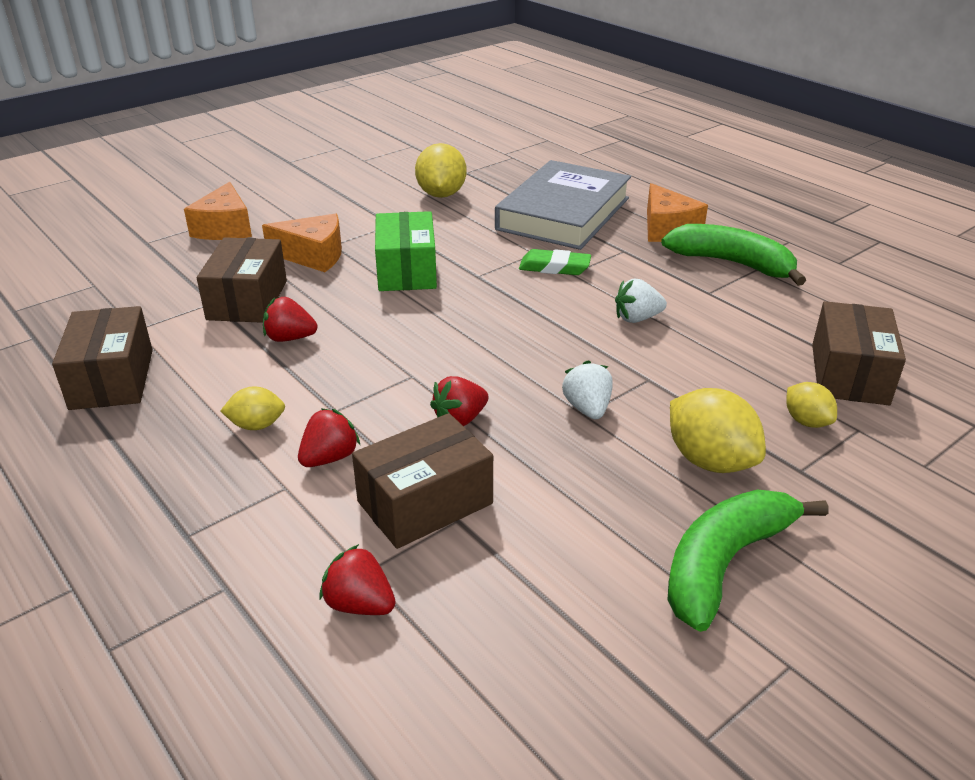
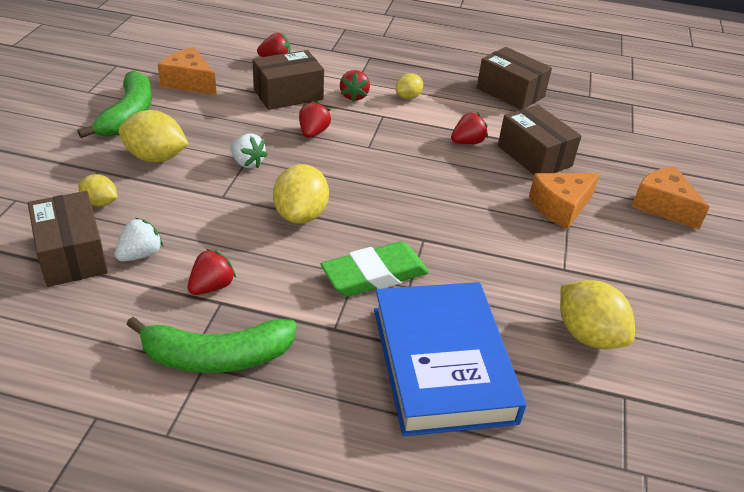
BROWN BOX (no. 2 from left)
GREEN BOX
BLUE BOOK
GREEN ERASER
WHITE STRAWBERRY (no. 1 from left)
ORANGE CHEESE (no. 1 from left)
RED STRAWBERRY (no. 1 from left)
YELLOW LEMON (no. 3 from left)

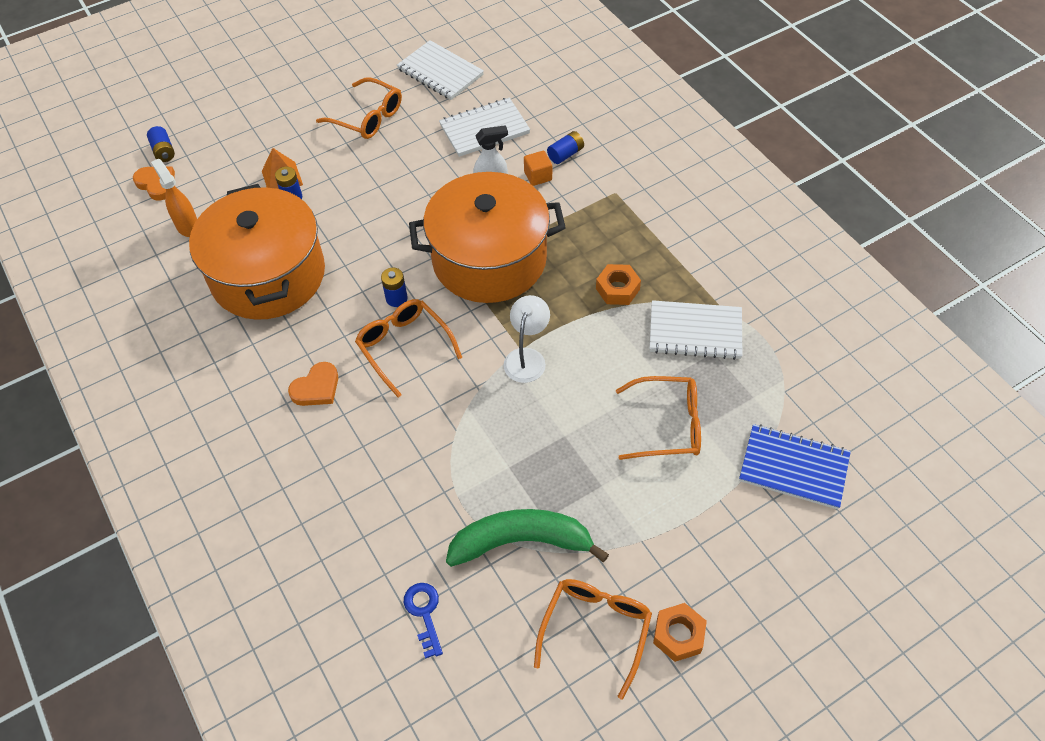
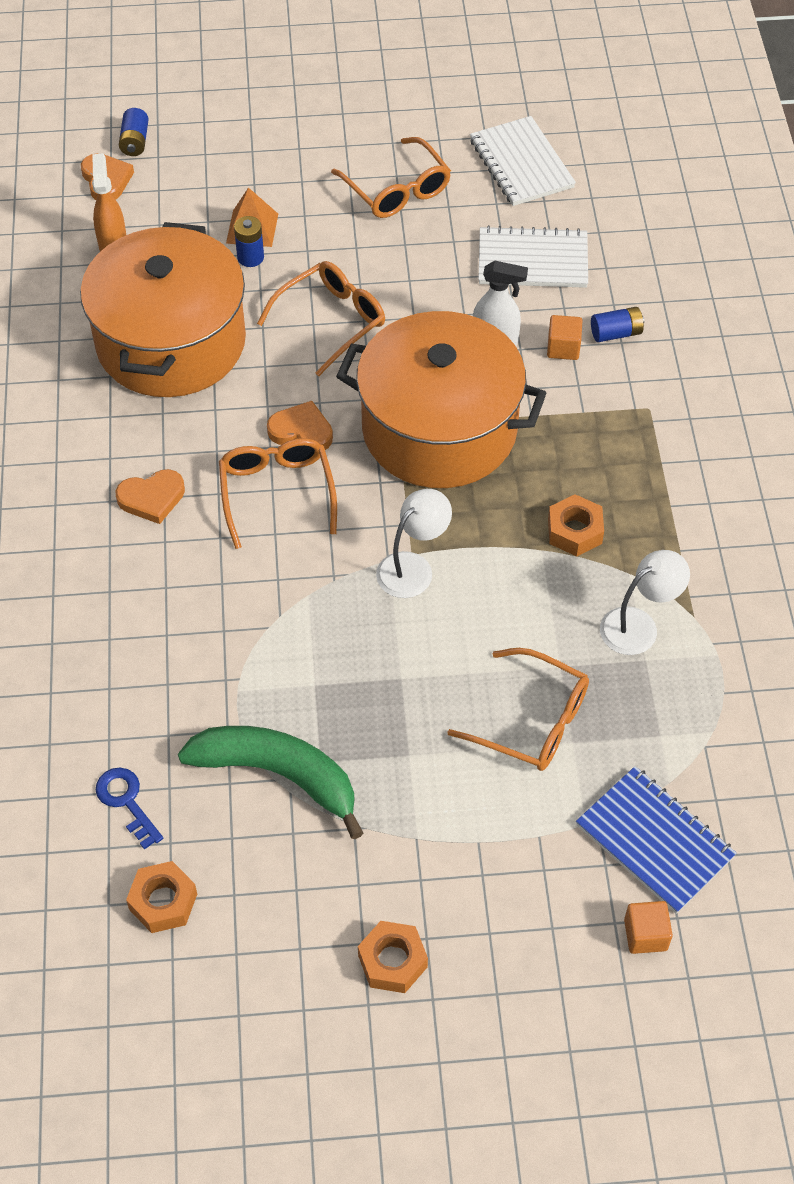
ORANGE HEART (no. 3 from left)
BLUE KEY
ORANGE GLASSES (no. 2 from left)
WHITE LAMP (no. 2 from left)
ORANGE NUT (no. 1 from left)
ORANGE CUBE (no. 2 from left)

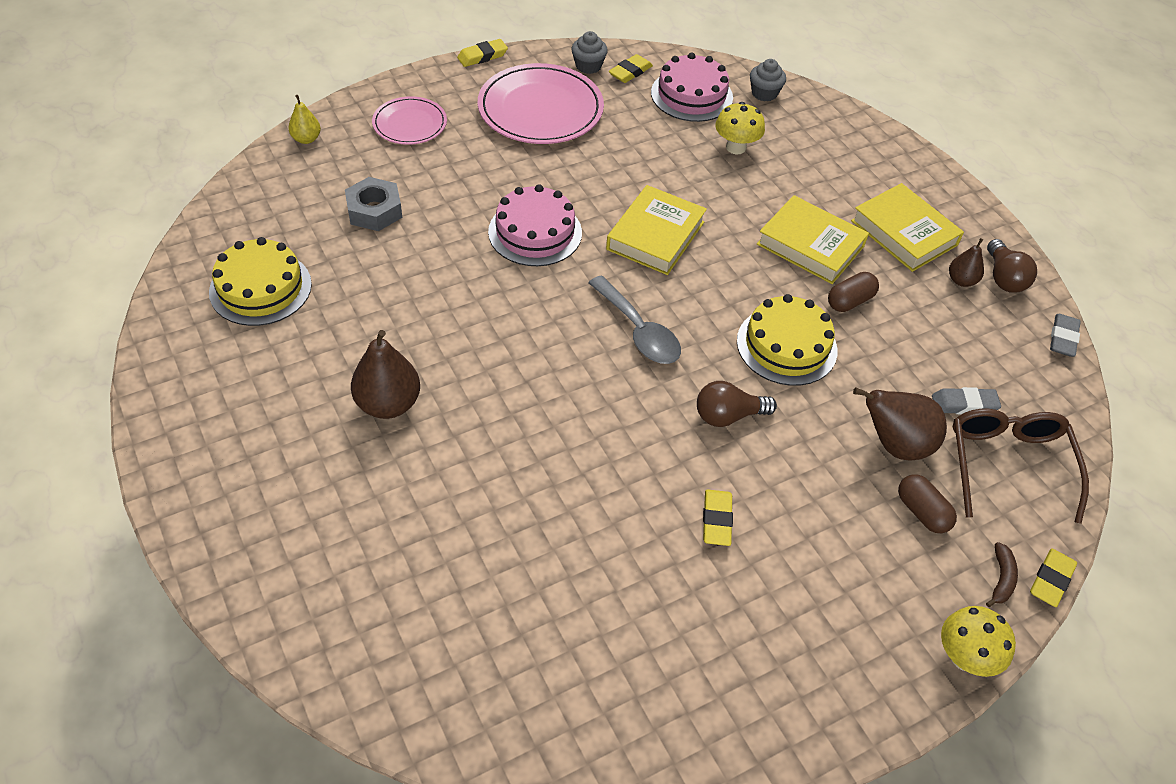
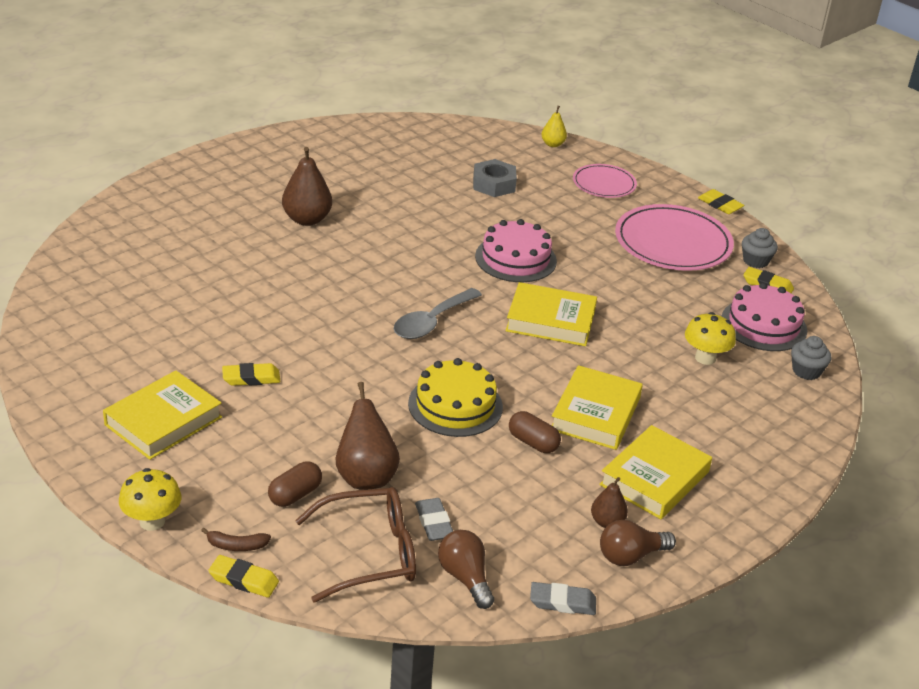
YELLOW CAKE (no. 1 from left in the first image)
BROWN LIGHT BULB (no. 1 from left)
YELLOW BOOK (no. 1 from left)

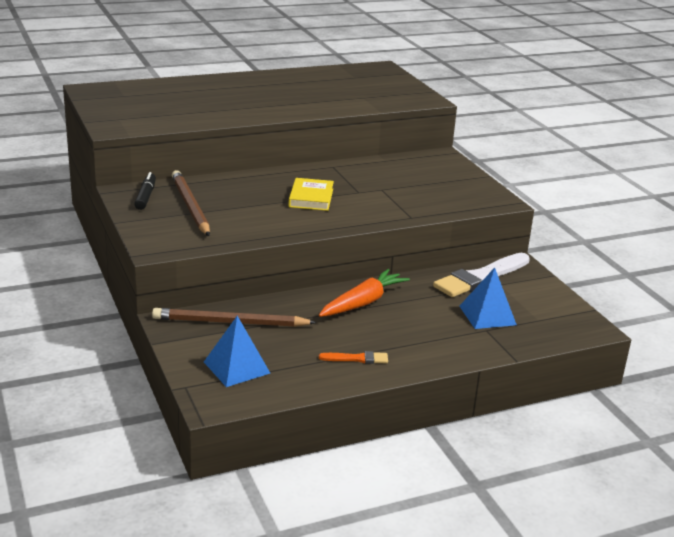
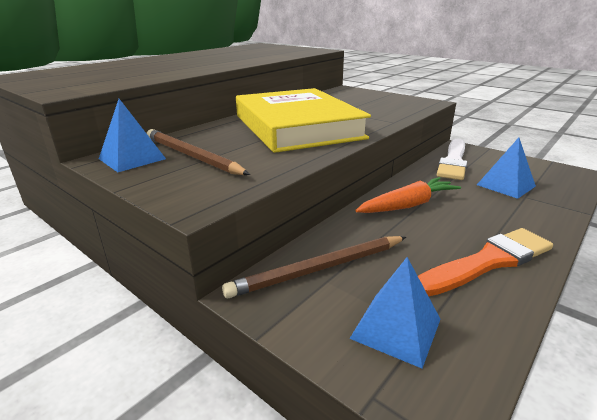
BLUE PYRAMID (no. 1 from left)
YELLOW BOOK
ORANGE CARROT
ORANGE BRUSH

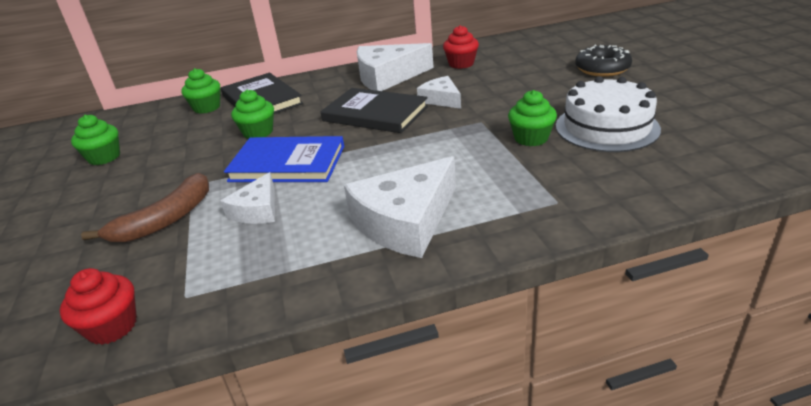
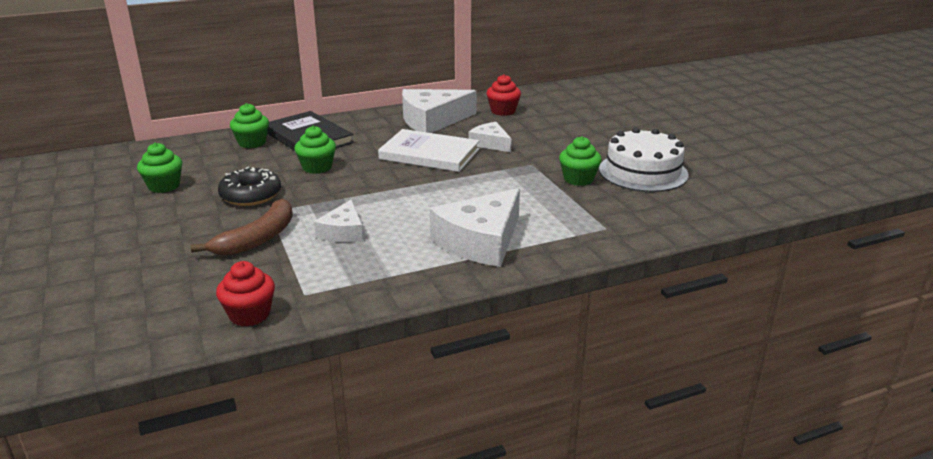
BLUE BOOK
WHITE BOOK
BLACK DONUT

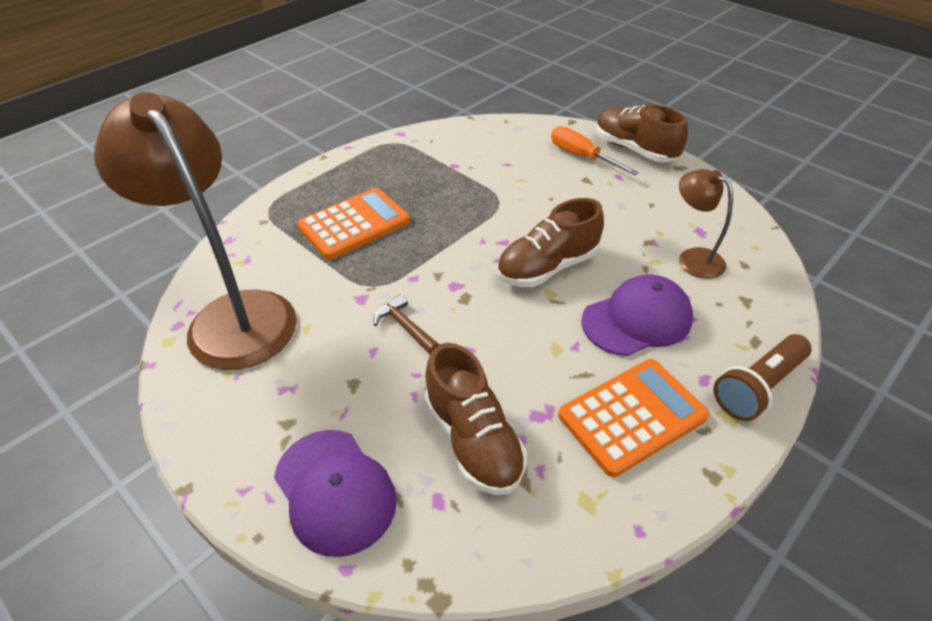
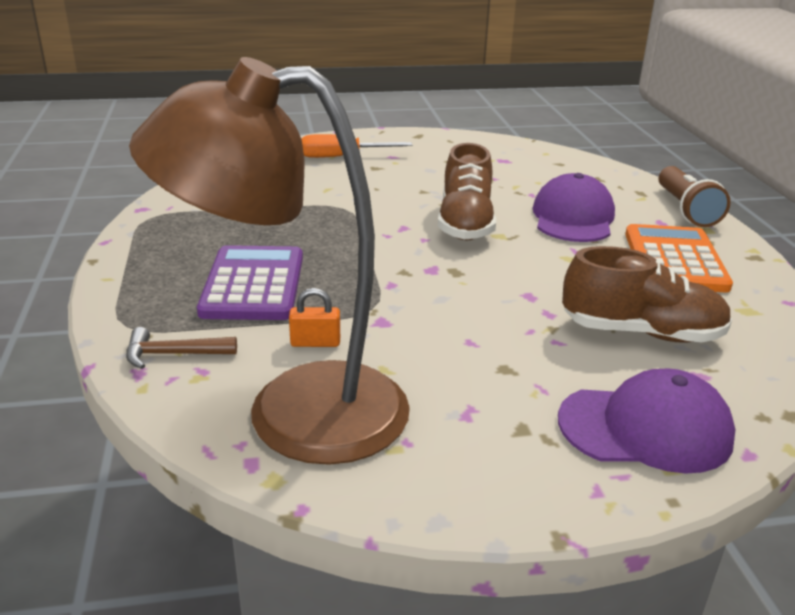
PURPLE CALCULATOR
BROWN HAMMER
BROWN SHOE (no. 3 from left in the first image)
BROWN LAMP (no. 2 from left in the first image)
ORANGE PADLOCK

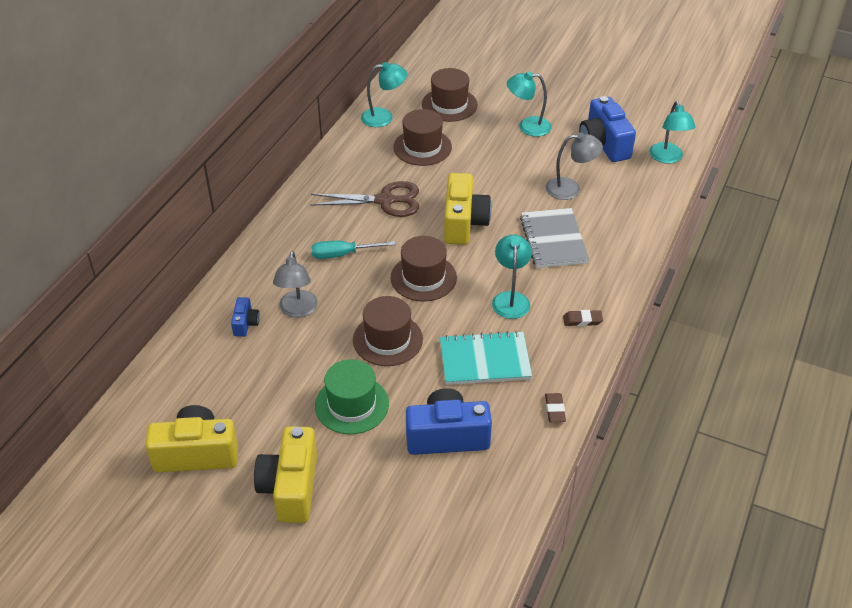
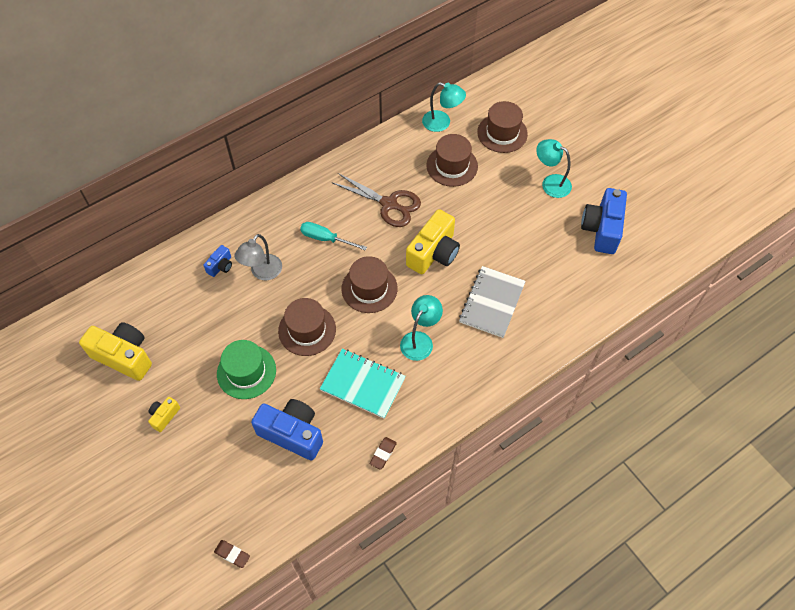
YELLOW CAMERA (no. 2 from left)
GREY LAMP (no. 2 from left in the first image)
BROWN ERASER (no. 1 from left)
TURQUOISE LAMP (no. 4 from left in the first image)

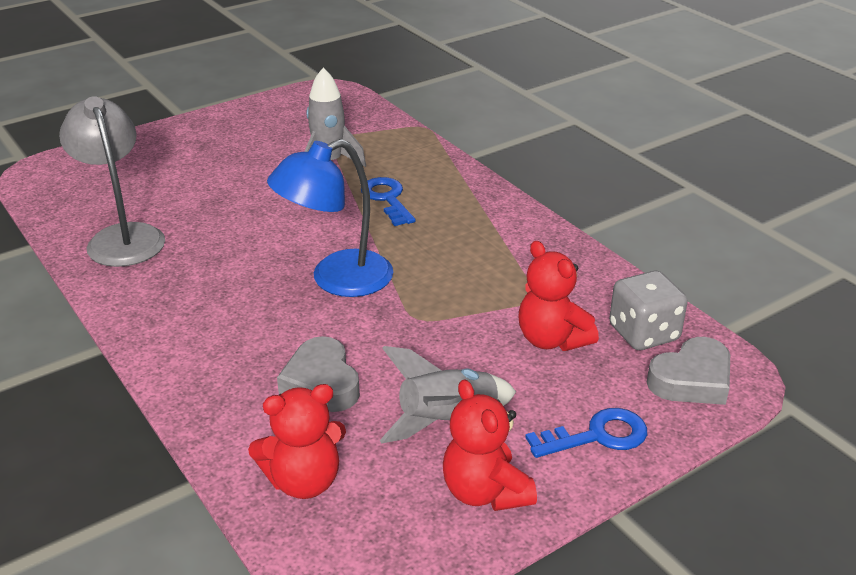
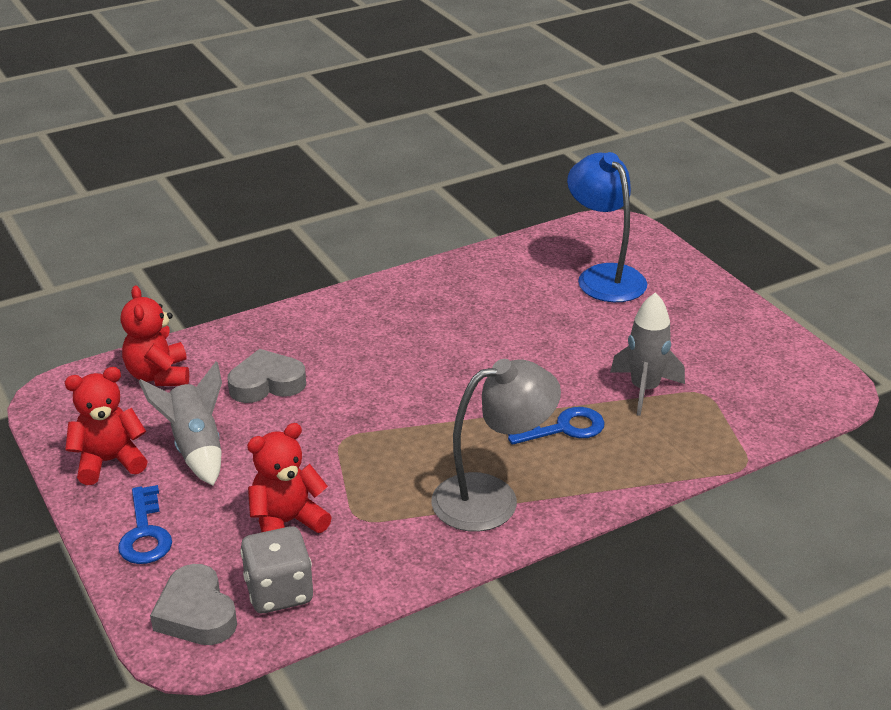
GREY LAMP
BLUE LAMP

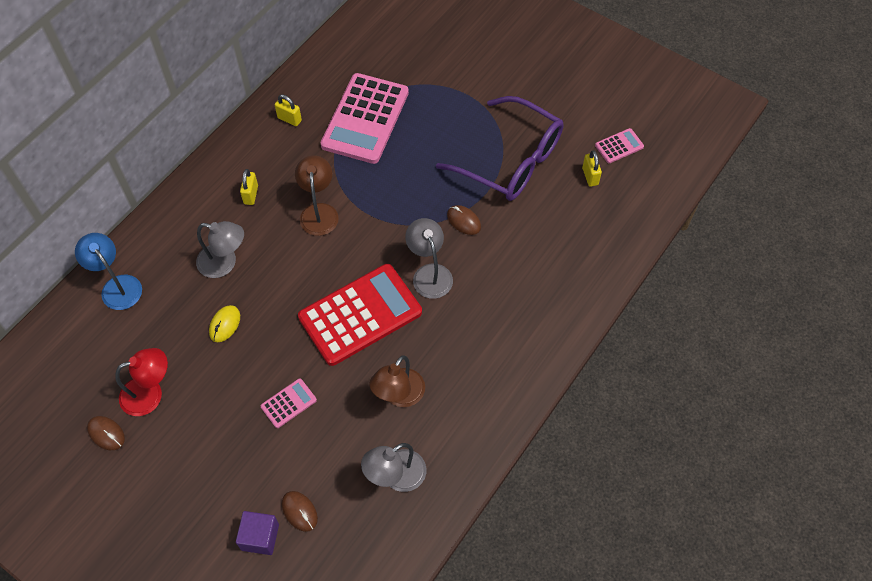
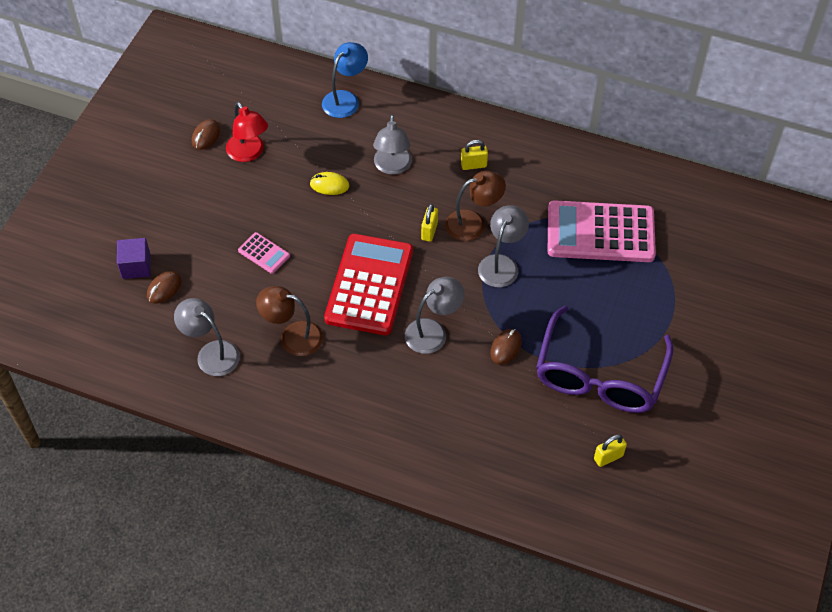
YELLOW PADLOCK (no. 1 from left)
RED CALCULATOR
PINK CALCULATOR (no. 3 from left in the first image)
GREY LAMP (no. 4 from left)

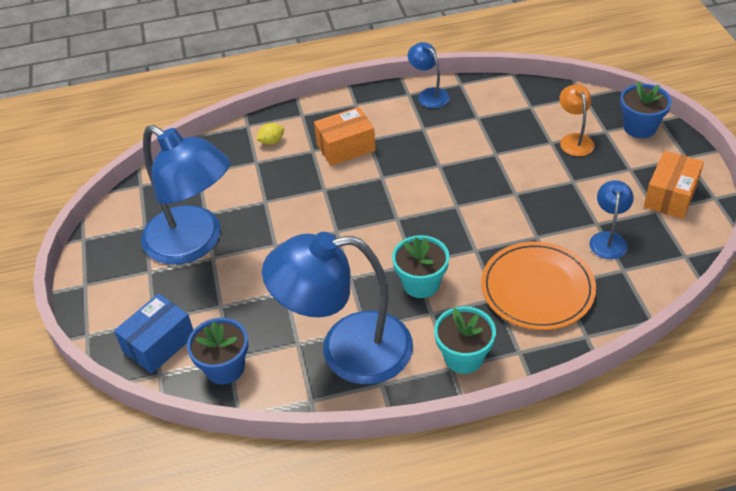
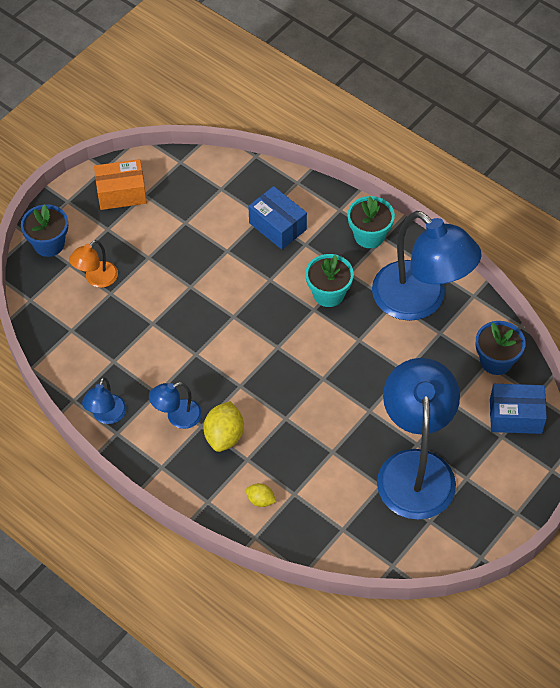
YELLOW LEMON (no. 1 from left)
BLUE BOX (no. 1 from left)
BLUE LAMP (no. 2 from left)

